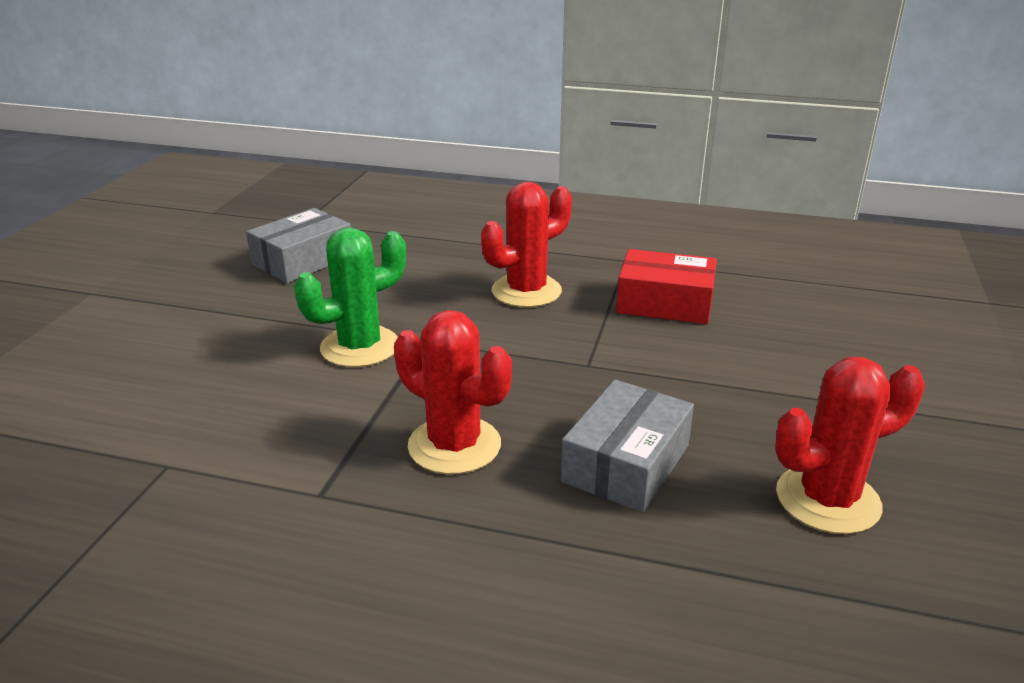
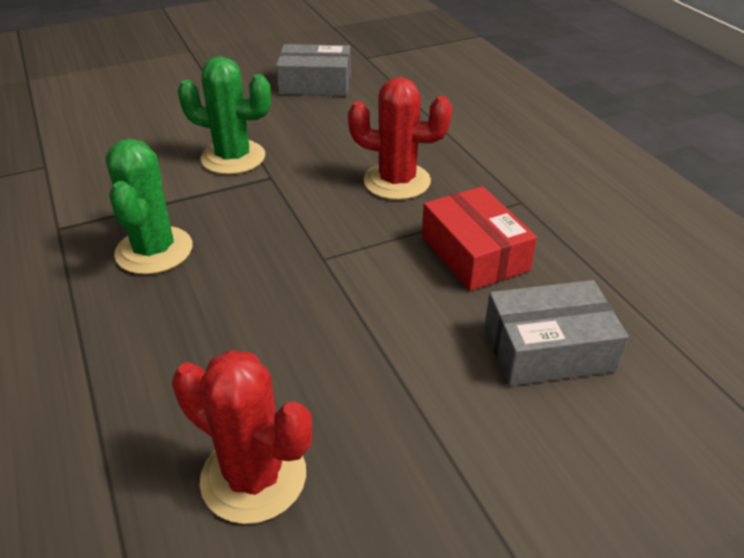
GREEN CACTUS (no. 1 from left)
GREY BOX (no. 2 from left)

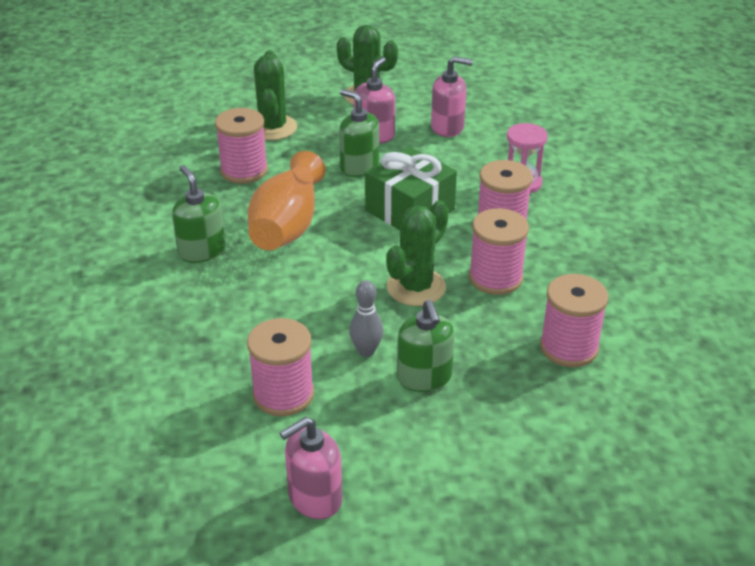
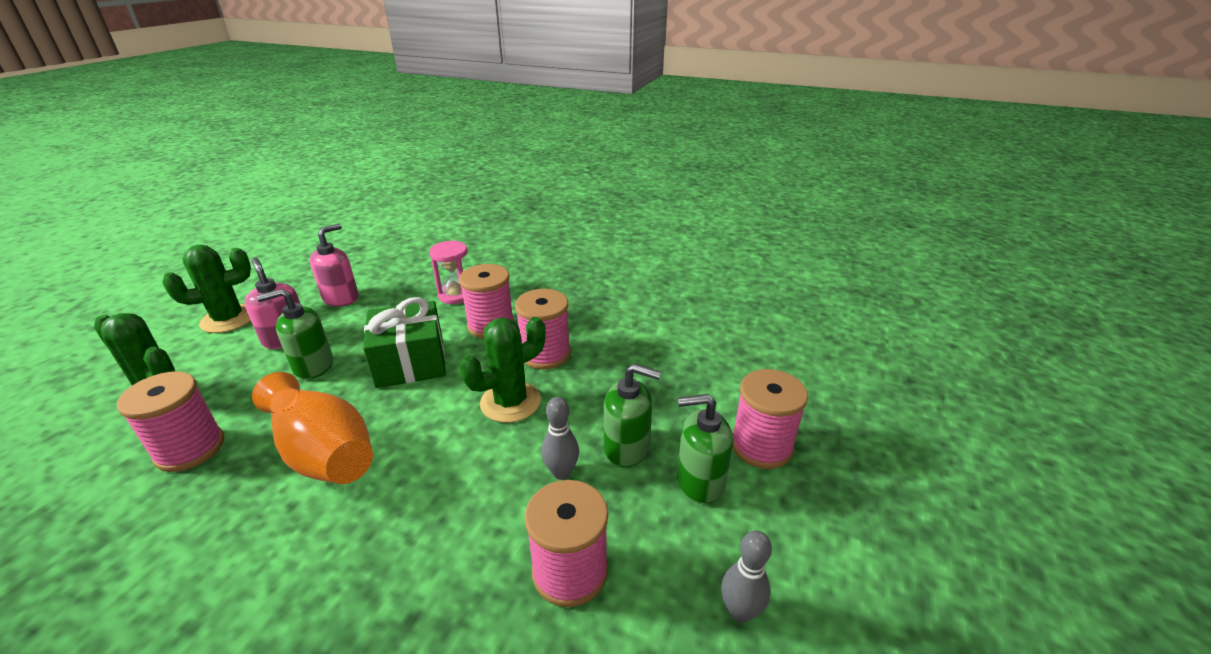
GREEN SOAP DISPENSER (no. 3 from left)
GREY BOWLING PIN (no. 2 from left)
GREEN CACTUS (no. 3 from left)
PINK SPOOL (no. 5 from left)

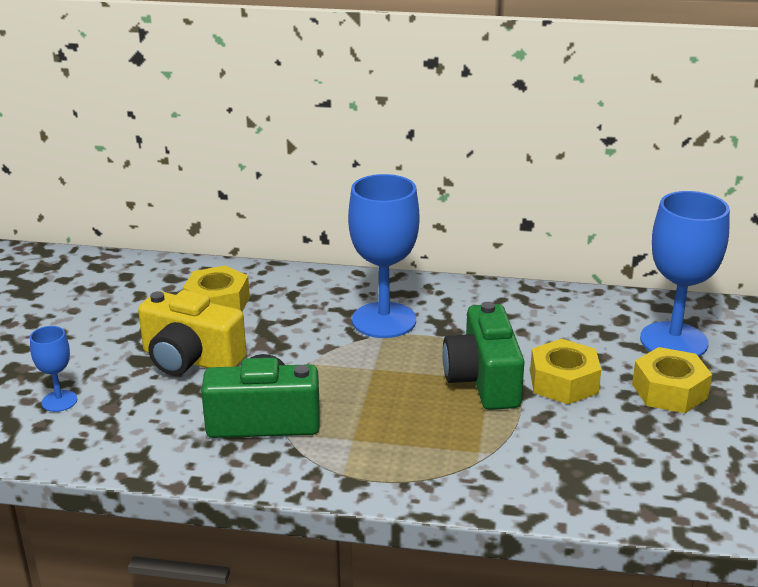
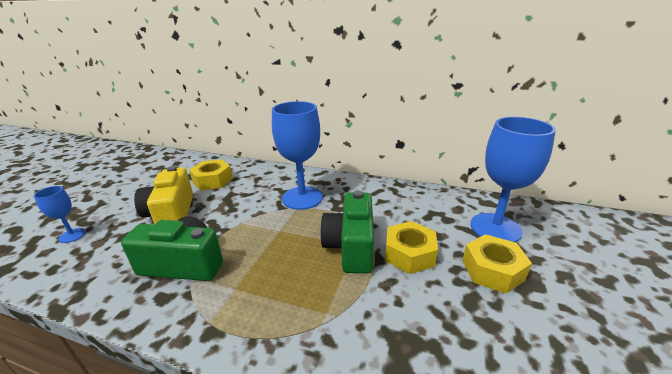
YELLOW CAMERA

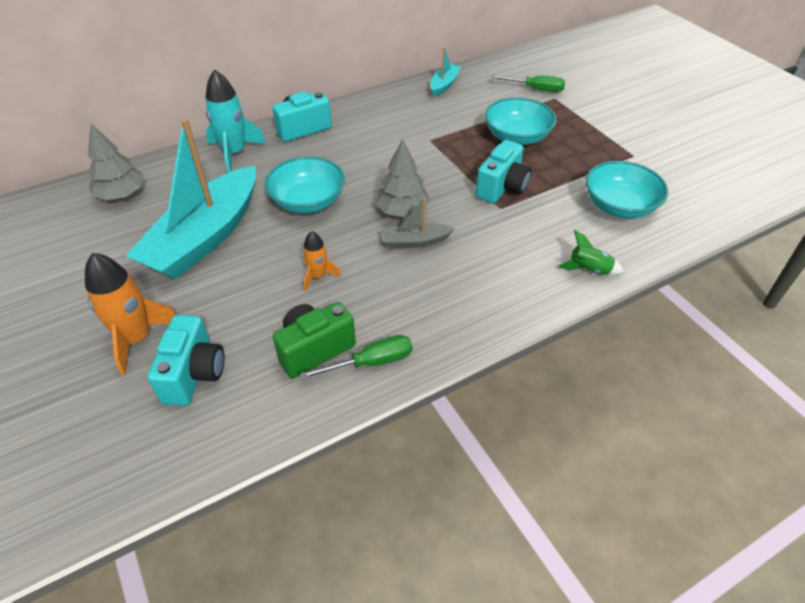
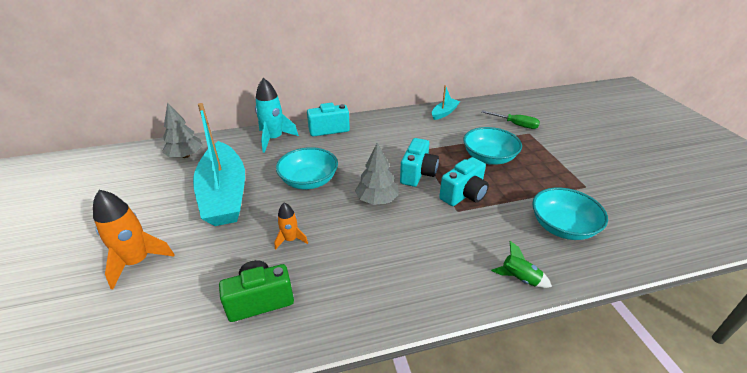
TURQUOISE BOAT (no. 1 from left)
TURQUOISE CAMERA (no. 2 from left)
GREEN SCREWDRIVER (no. 1 from left in the first image)
GREY BOAT

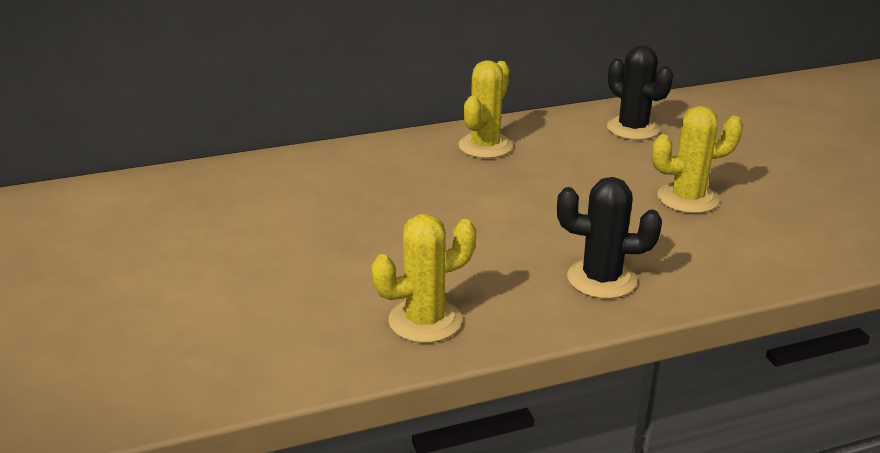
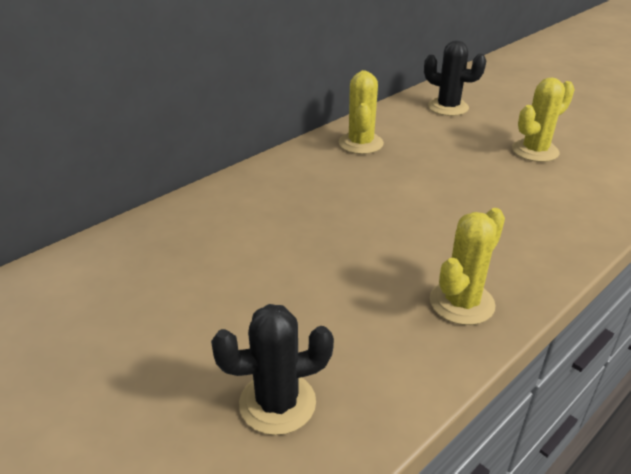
BLACK CACTUS (no. 1 from left)

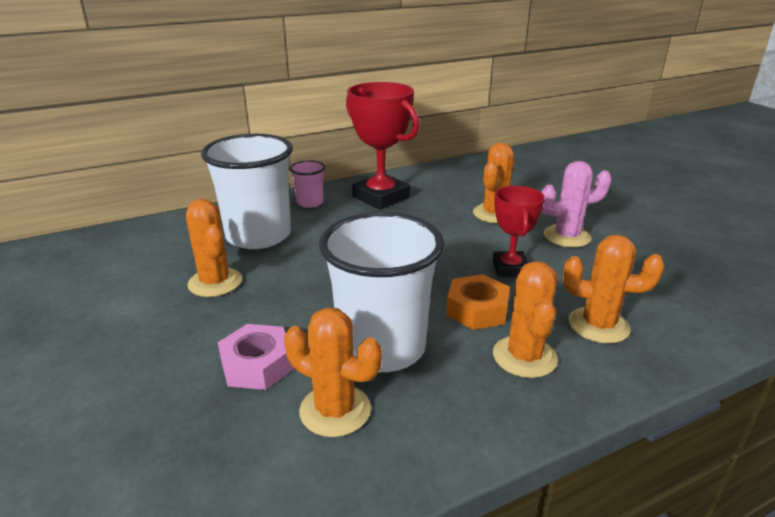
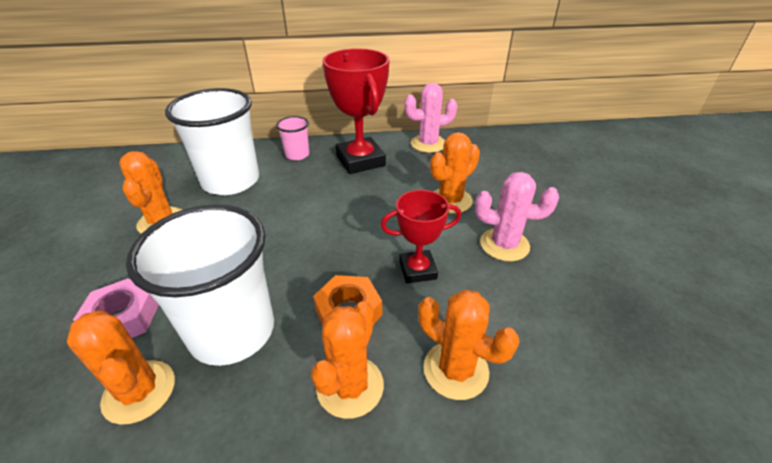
RED TROPHY (no. 2 from left)
PINK CACTUS (no. 1 from left)

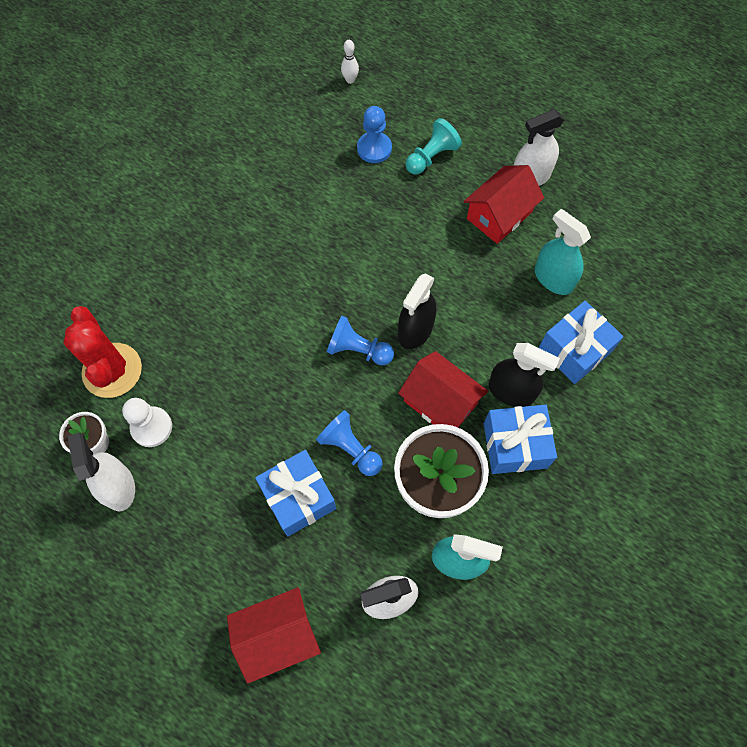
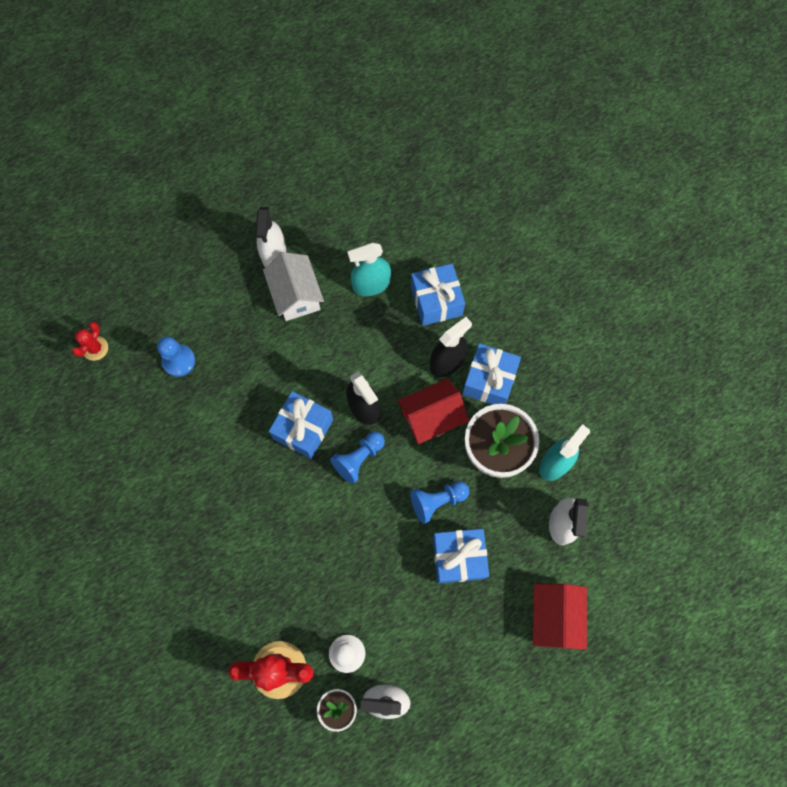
RED CACTUS (no. 1 from left)
TURQUOISE PAWN
WHITE HOUSE
BLUE GIFT (no. 1 from left)

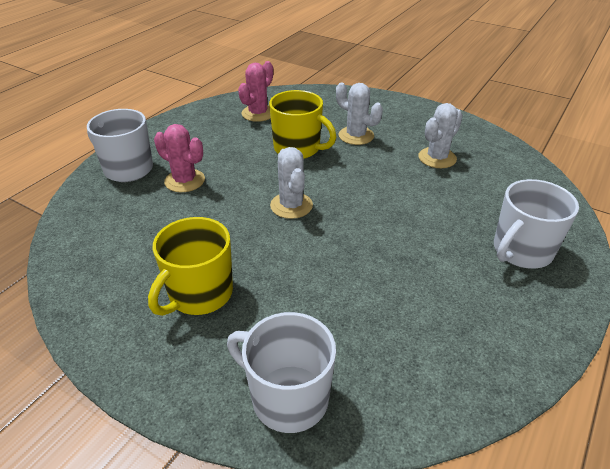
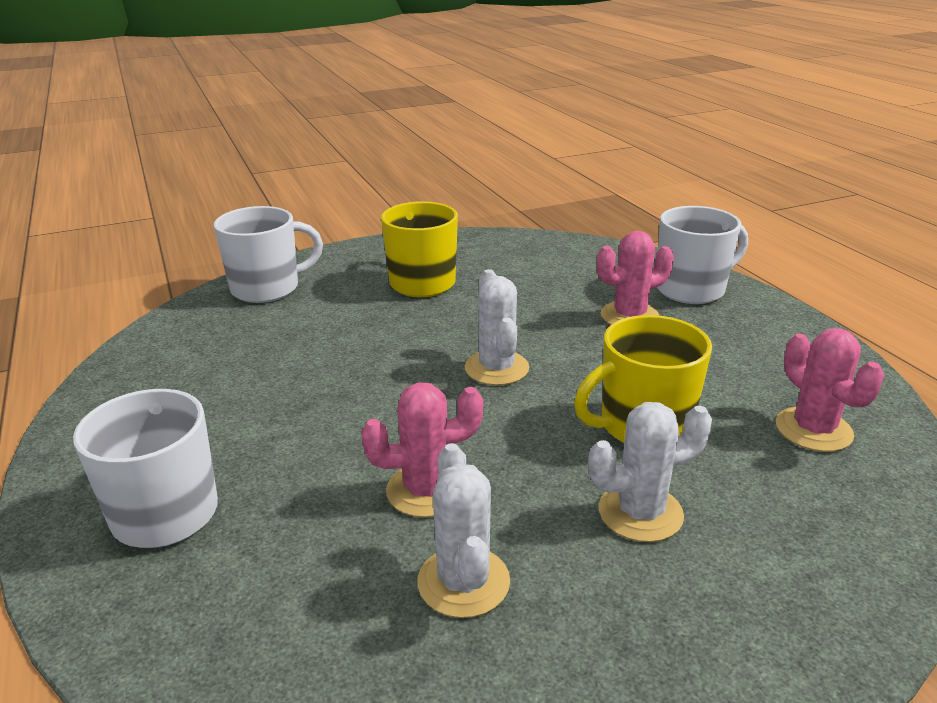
WHITE CACTUS (no. 2 from left)
PINK CACTUS (no. 1 from left)

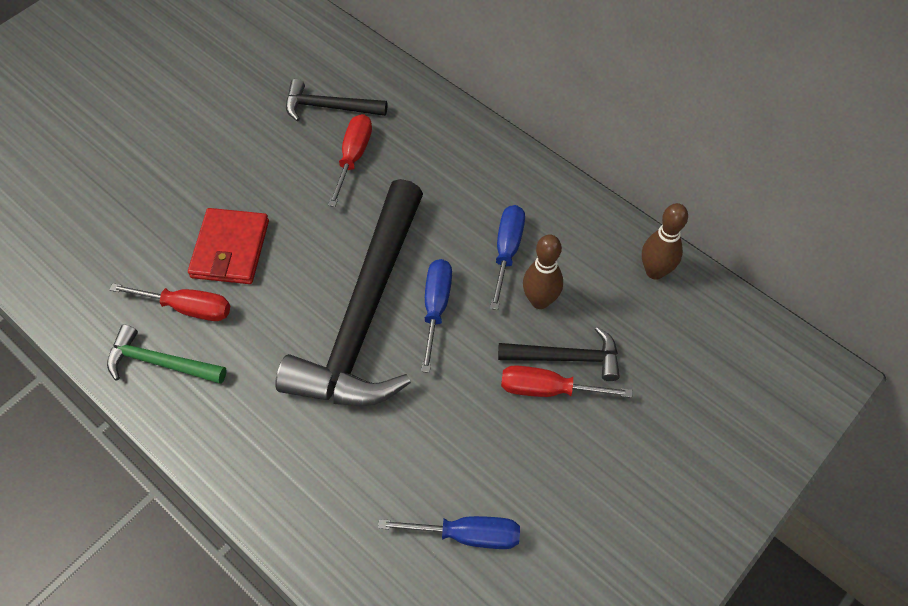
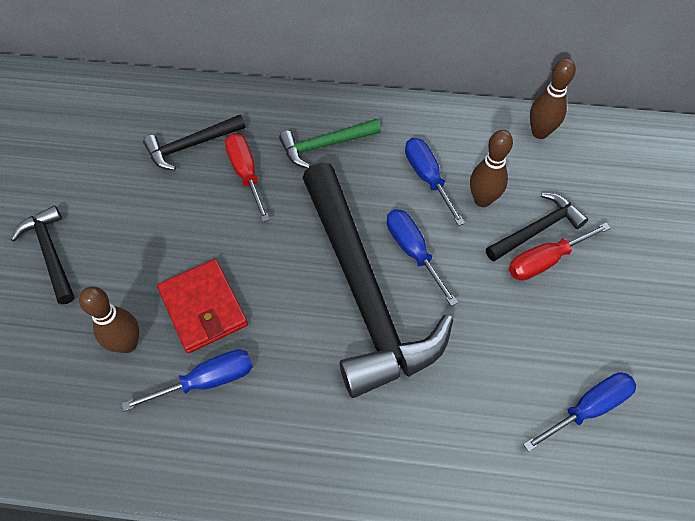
GREEN HAMMER
BLUE SCREWDRIVER (no. 1 from left)
BLACK HAMMER (no. 1 from left)
BROWN BOWLING PIN (no. 1 from left)

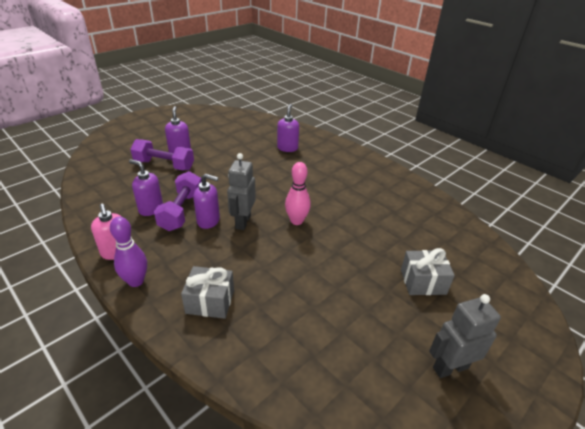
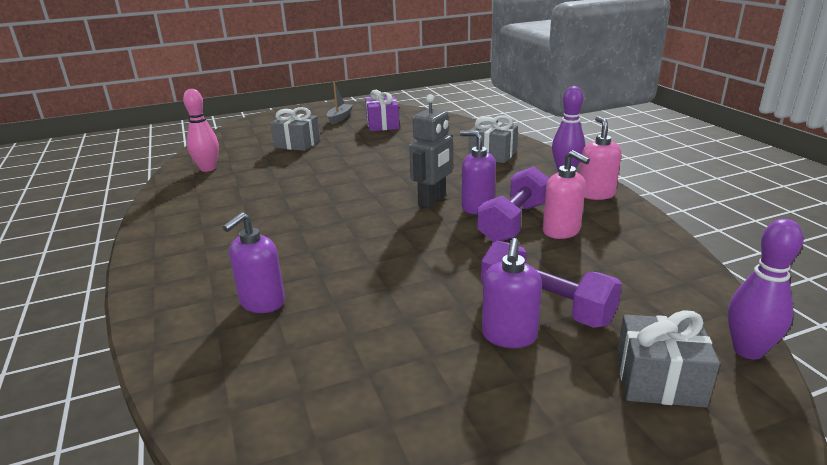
PINK SOAP DISPENSER (no. 1 from left)
PINK BOWLING PIN
GREY BOAT
PURPLE GIFT
GREY GIFT (no. 3 from left)
PURPLE BOWLING PIN (no. 2 from left)

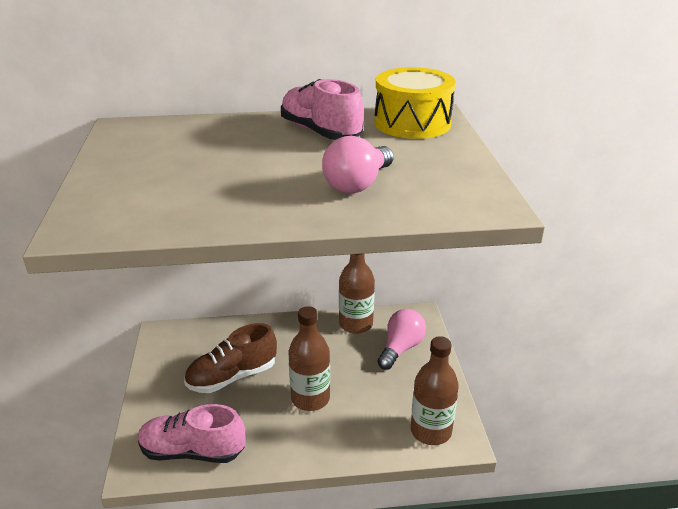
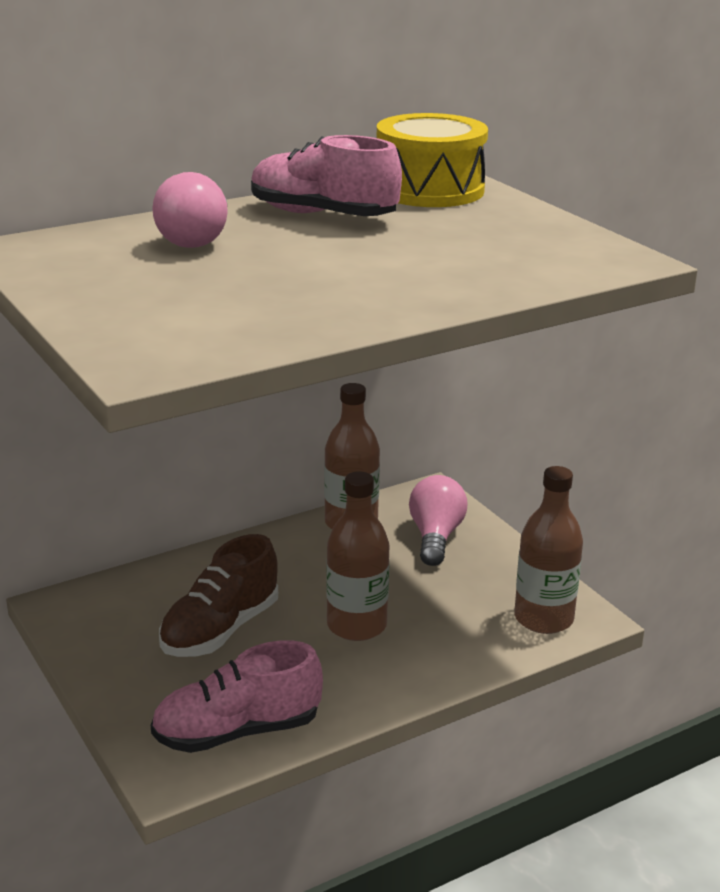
PINK LIGHT BULB (no. 1 from left)

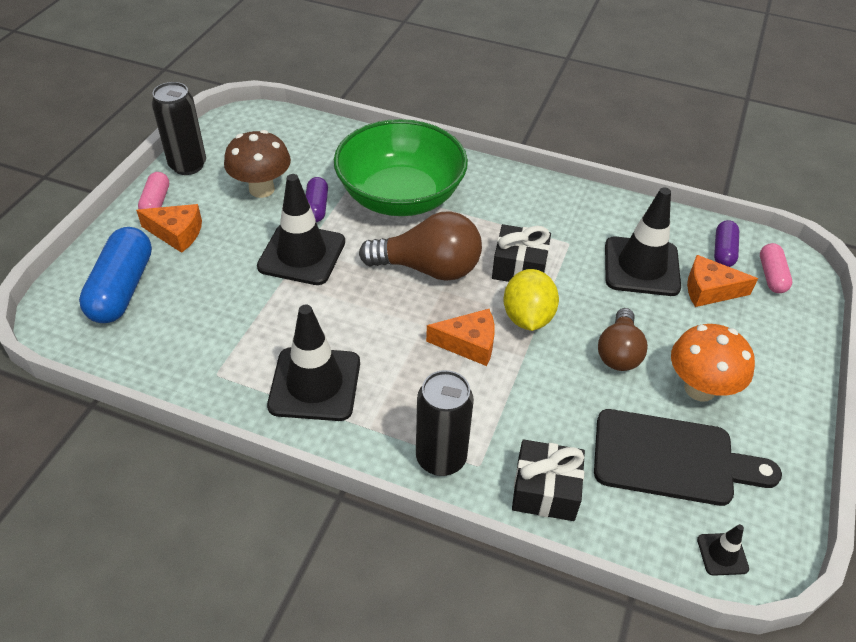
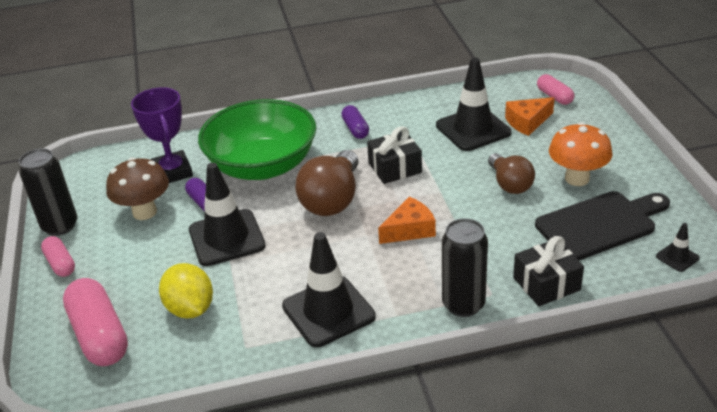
PINK CAPSULE (no. 2 from left)
ORANGE CHEESE (no. 1 from left in the first image)
BROWN LIGHT BULB (no. 1 from left)
YELLOW LEMON
PURPLE CAPSULE (no. 2 from left)
PURPLE TROPHY

